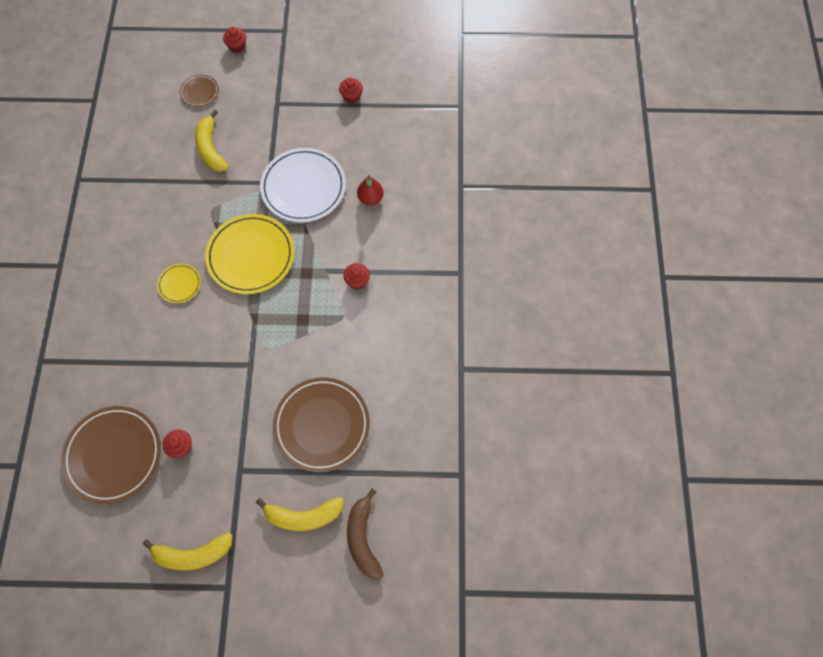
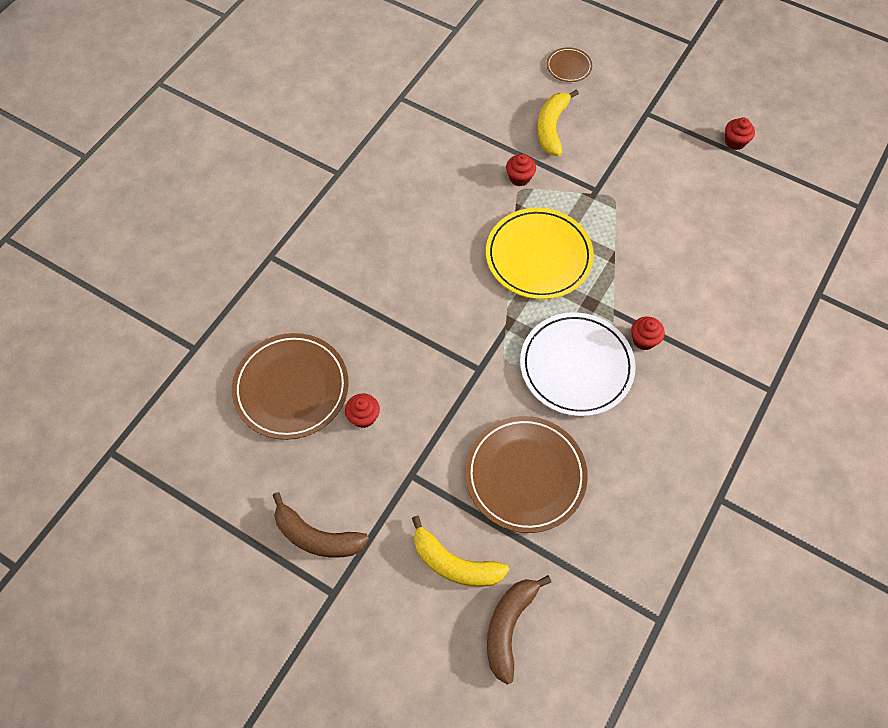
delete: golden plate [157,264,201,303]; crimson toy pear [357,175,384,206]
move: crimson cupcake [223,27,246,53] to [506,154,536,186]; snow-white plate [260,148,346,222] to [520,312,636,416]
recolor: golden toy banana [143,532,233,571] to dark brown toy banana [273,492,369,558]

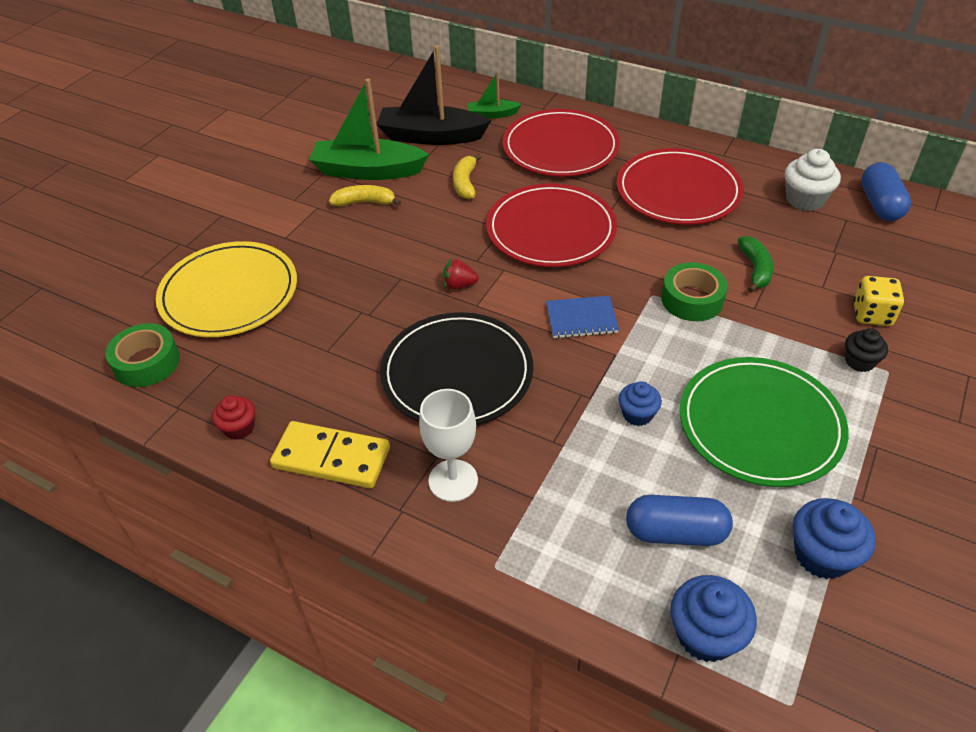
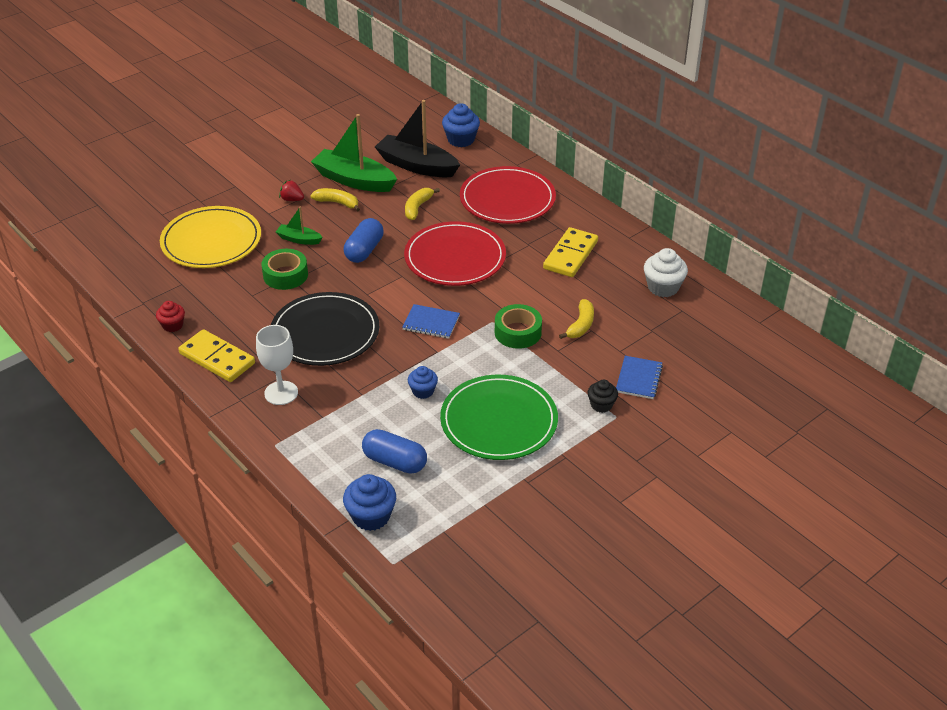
move: leaf-green roll of tape [105,323,180,387] to [261,249,308,290]; crimson toy strawberry [443,258,479,290] to [279,180,304,201]; leaf-green toy boat [468,71,522,118] to [276,206,323,245]; blue cupcake [793,498,876,579] to [442,103,480,147]; blue pill [861,162,911,221] to [344,218,384,263]
replace: crimson plate [617,148,744,224] to golden domino tile [543,227,598,277]; golden game die [853,276,904,326] to blue exercise book [616,356,663,399]
recolor: leaf-green toy banana [738,236,773,293] to golden toy banana [559,299,594,339]

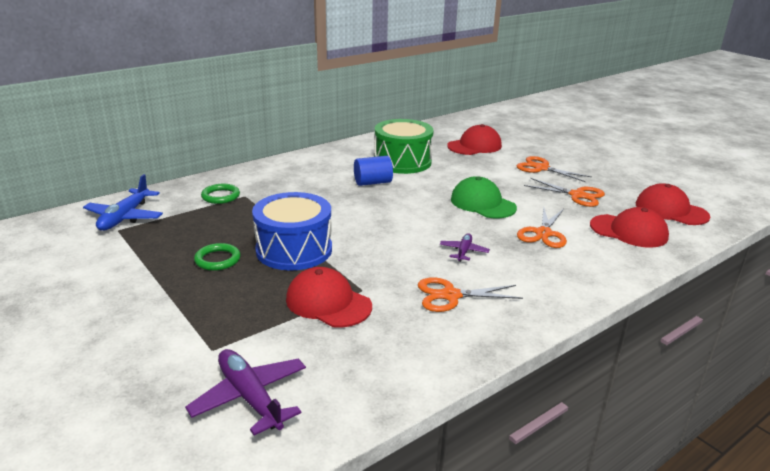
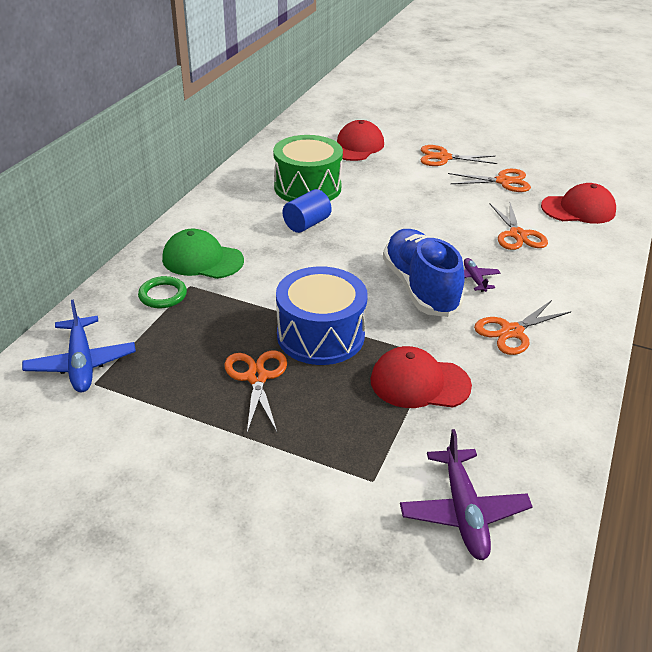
delete: crimson peaked cap [636,183,710,225]
insert: blue shoe [383,229,465,317]
move: leaf-green peaked cap [451,176,517,218] to [162,229,244,279]
replace: leaf-green ring [194,243,241,271] to orange-coloured scissors [225,350,287,433]
rotate: violet aeroplane [185,349,306,435] = [400,429,533,560] 120 degrees counterclockwise

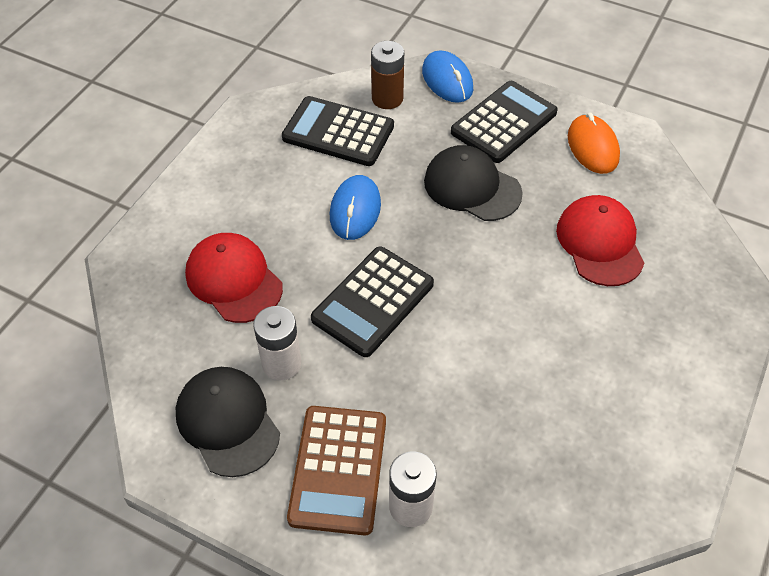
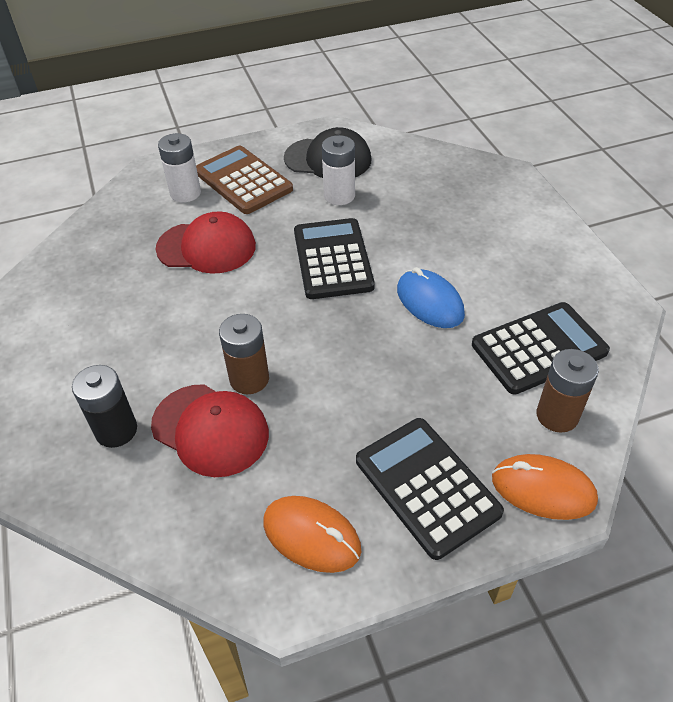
delete: jet-black peaked cap [424,145,523,221]
insert: jet-black AA battery [72,365,137,448]; dark brown AA battery [219,314,269,394]
move: crimson peaked cap [185,233,283,323] to [156,211,256,274]
recolor: blue mouse [422,51,473,103] to orange-coloured mouse [492,454,598,520]
rotate: jet-black calculator [451,81,558,163] = [356,418,504,560] 150 degrees clockwise

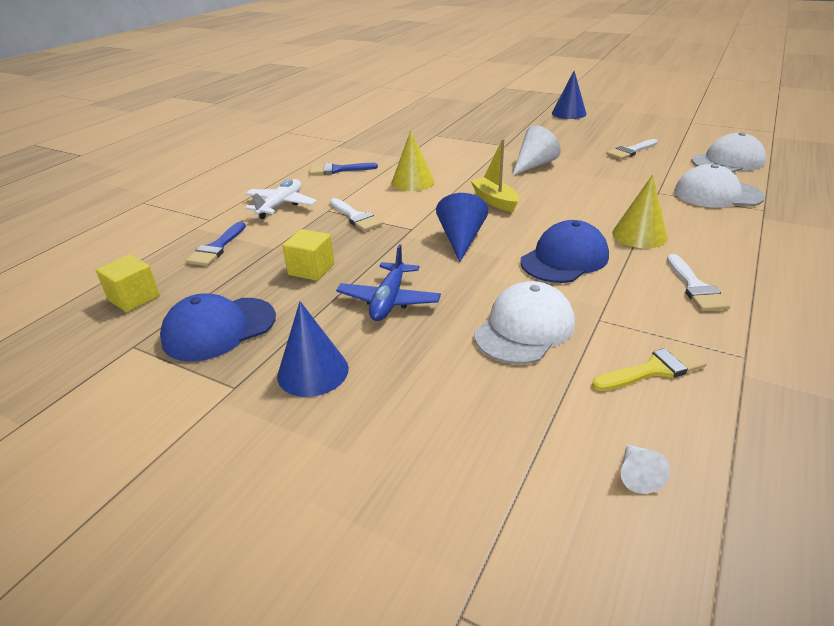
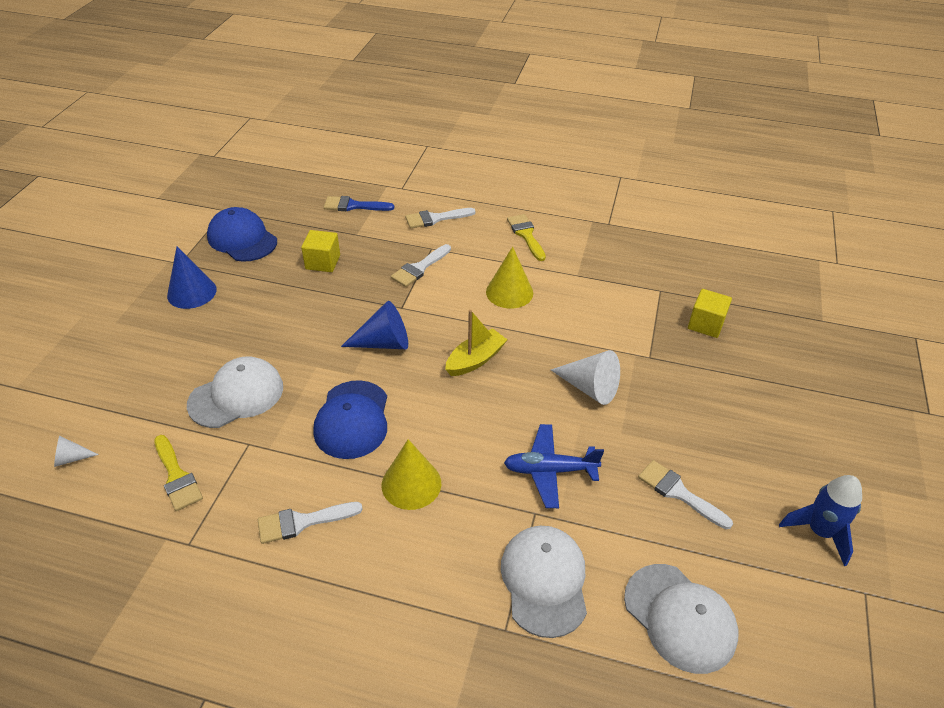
delete: blue cone shape [552,71,586,119]
insert: blue toy rocket [779,475,862,566]
move: golden block [96,255,160,312] to [688,289,732,338]; blue aeroplane [336,244,441,321] to [504,424,604,508]
replace: snow-white aeroplane [245,179,317,219] to snow-white paint brush [405,208,476,228]
recolor: blue paint brush [310,163,378,175] to golden paint brush [507,214,546,261]
rotate: snow-white peaked cap [474,281,575,364] = [187,356,283,428] 60 degrees counterclockwise; blue peaked cap [520,220,609,283] = [313,380,387,459] 60 degrees clockwise

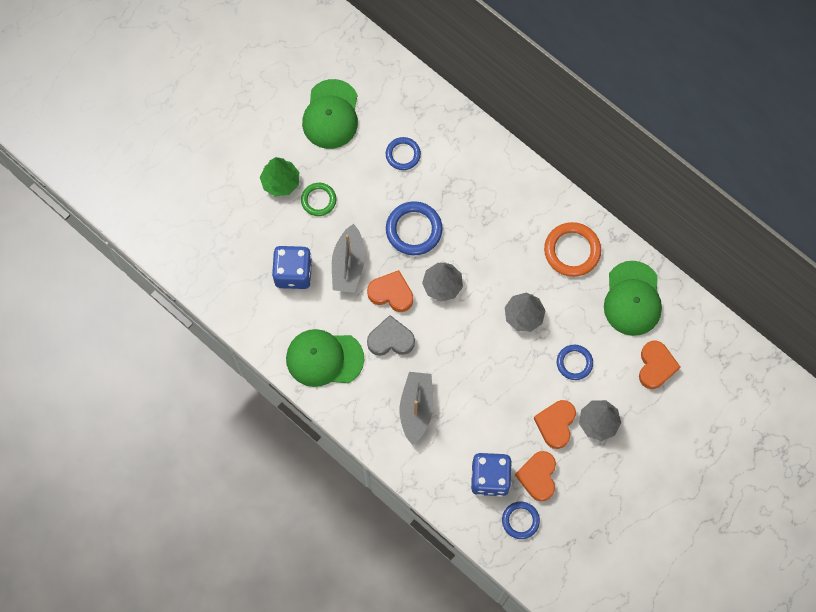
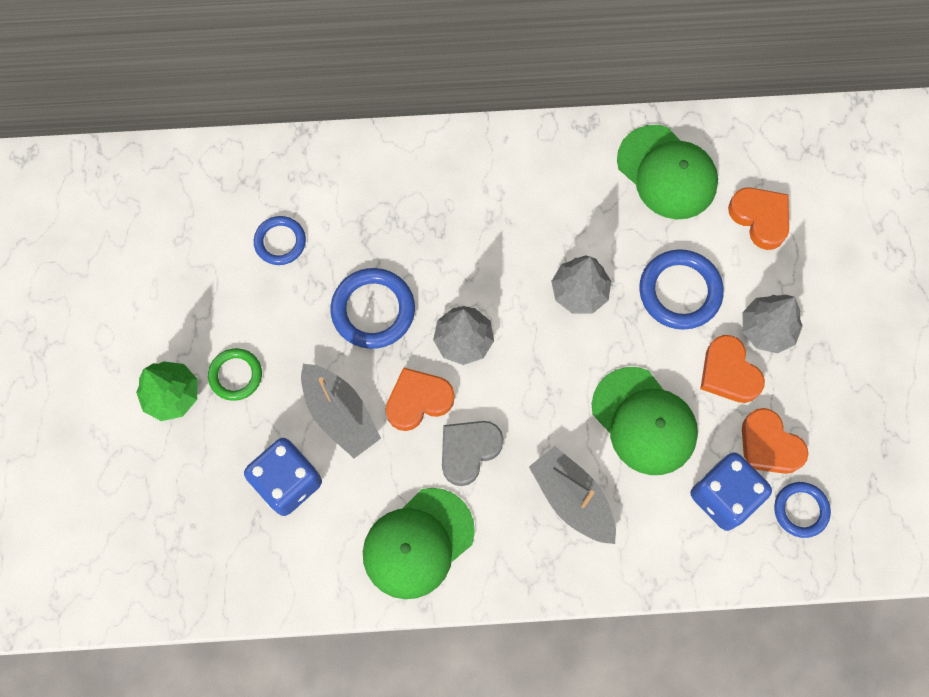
delete: orange-coloured ring [544,222,601,277]
move: leaf-green peaked cap [302,79,358,149] to [592,367,698,475]
resize: blue ring [557,345,593,380] = [639,249,724,330] x1.59

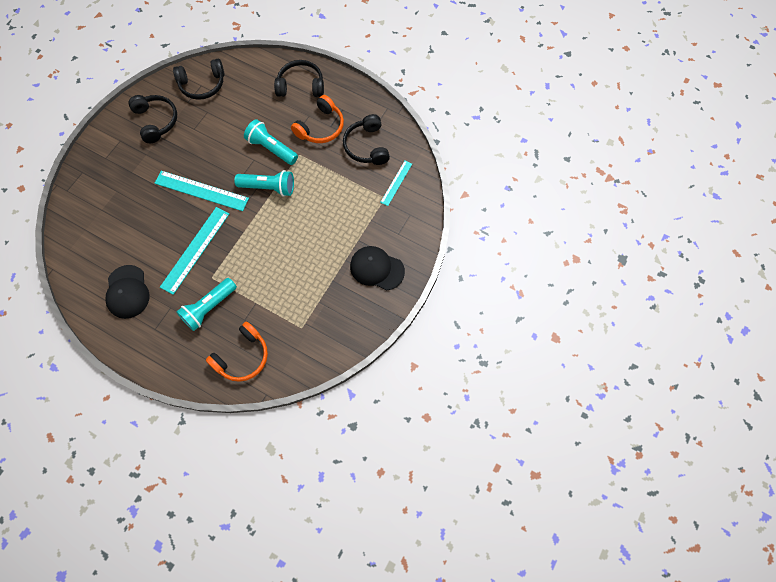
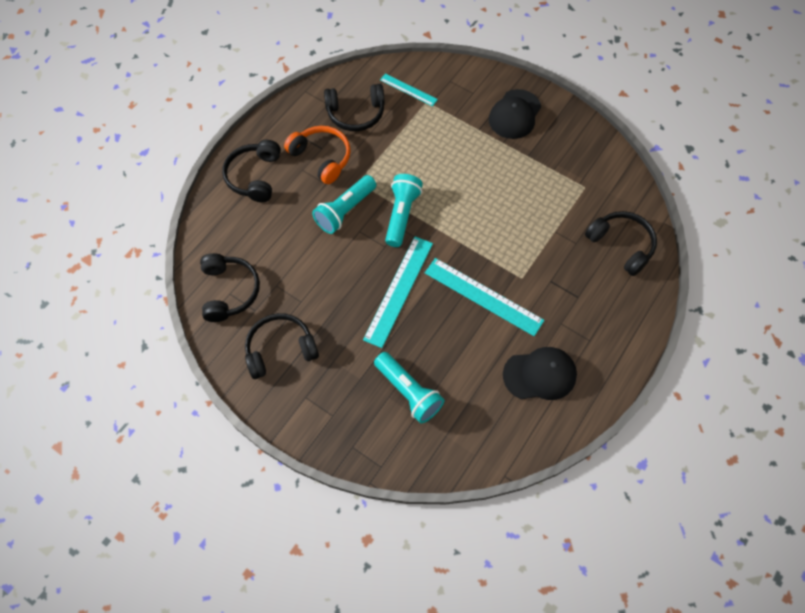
move: aqua flashlight [176,278,237,331] to [374,352,445,423]
recolor: orange-coloured over-ear headphones [206,321,268,382] to jet-black over-ear headphones [585,211,657,276]

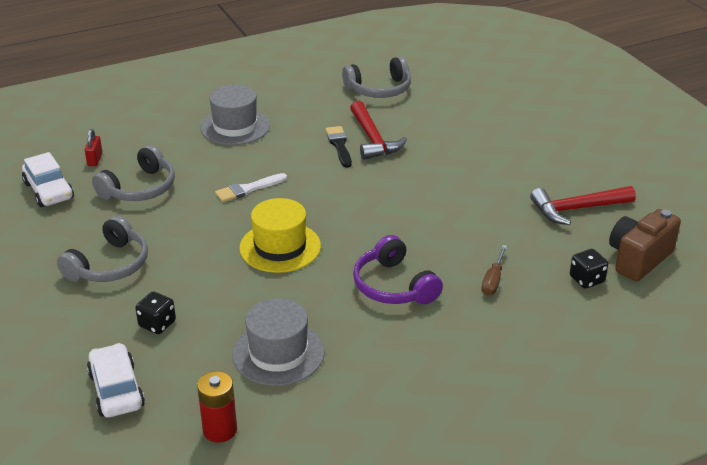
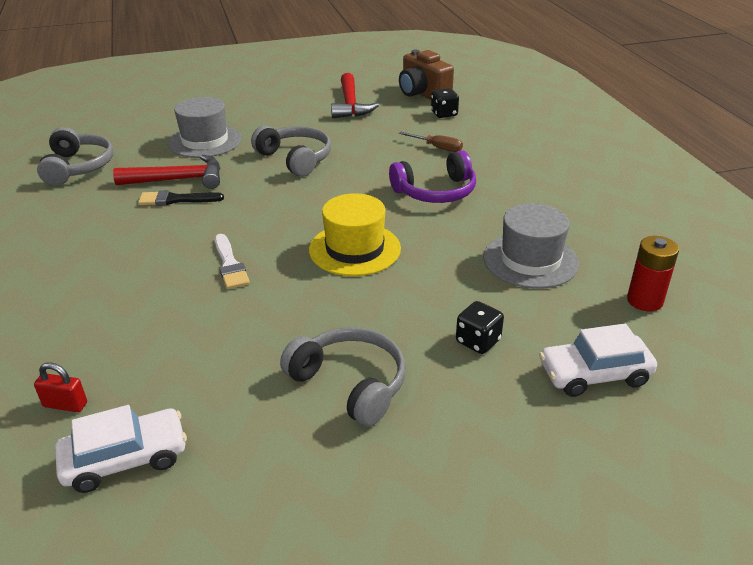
move: grey over-ear headphones [92,145,175,201] to [251,126,331,177]; grey top hat [200,85,270,145] to [168,97,242,158]

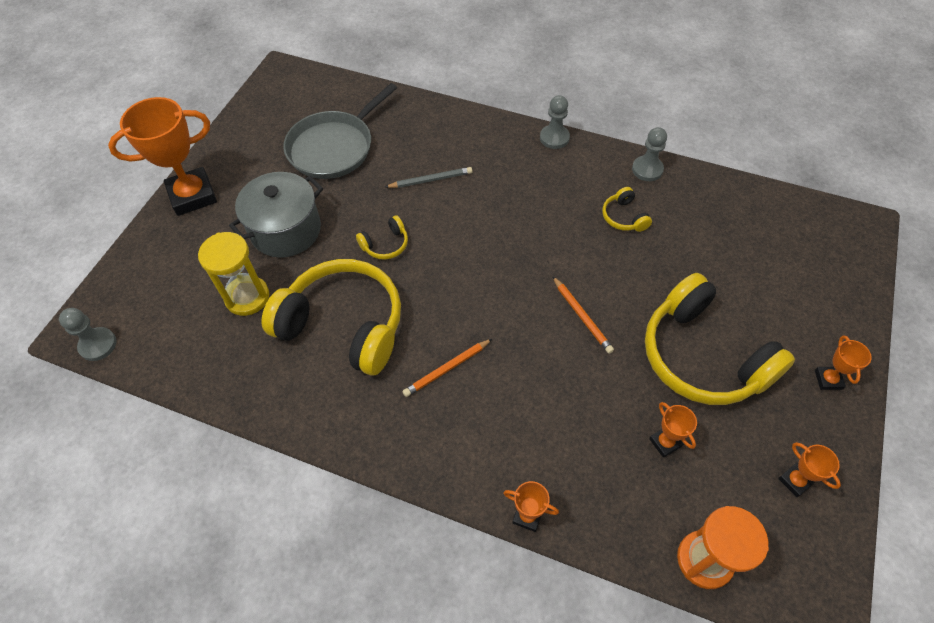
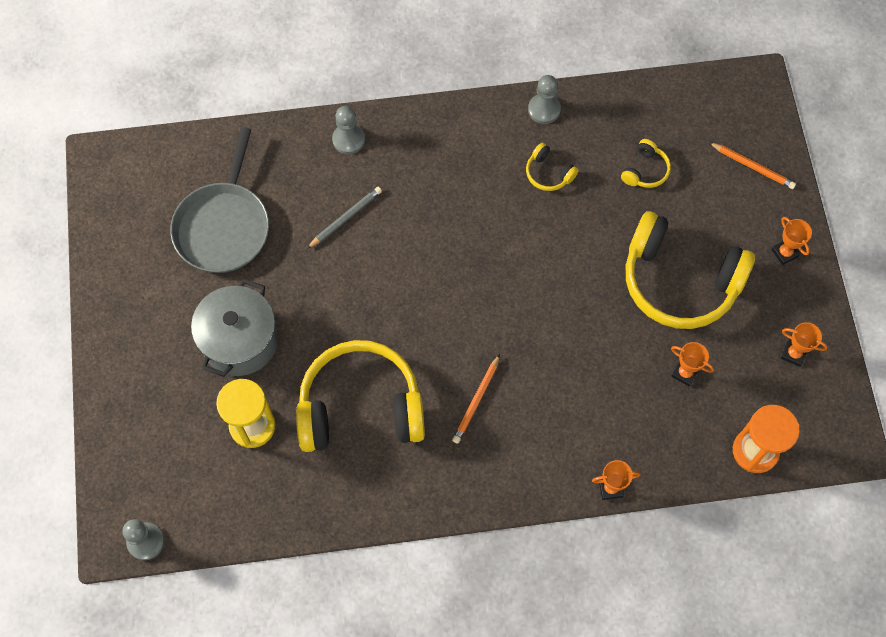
delete: orange-coloured prize cup [108,97,217,216]
move: golden over-ear headphones [356,215,408,260] to [621,139,671,188]; grey game pawn [540,95,570,149] to [332,106,365,154]; orange-coloured pencil [553,277,614,354] to [709,142,796,189]

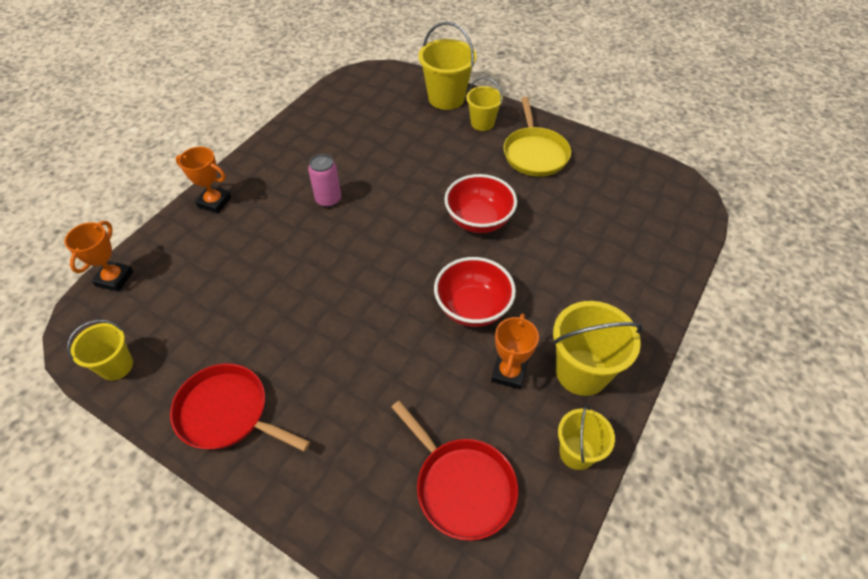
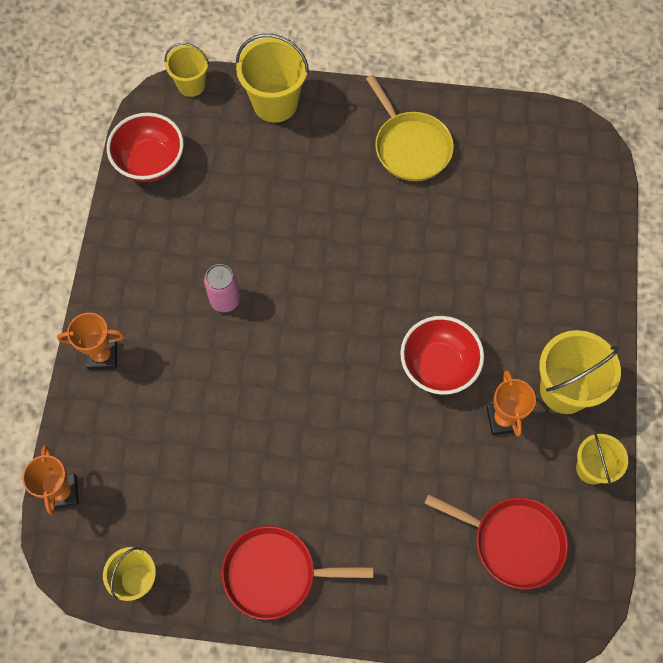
move: crimson bowl [444,174,517,233] to [107,113,184,182]; golden pail [466,77,503,131] to [165,43,209,97]

